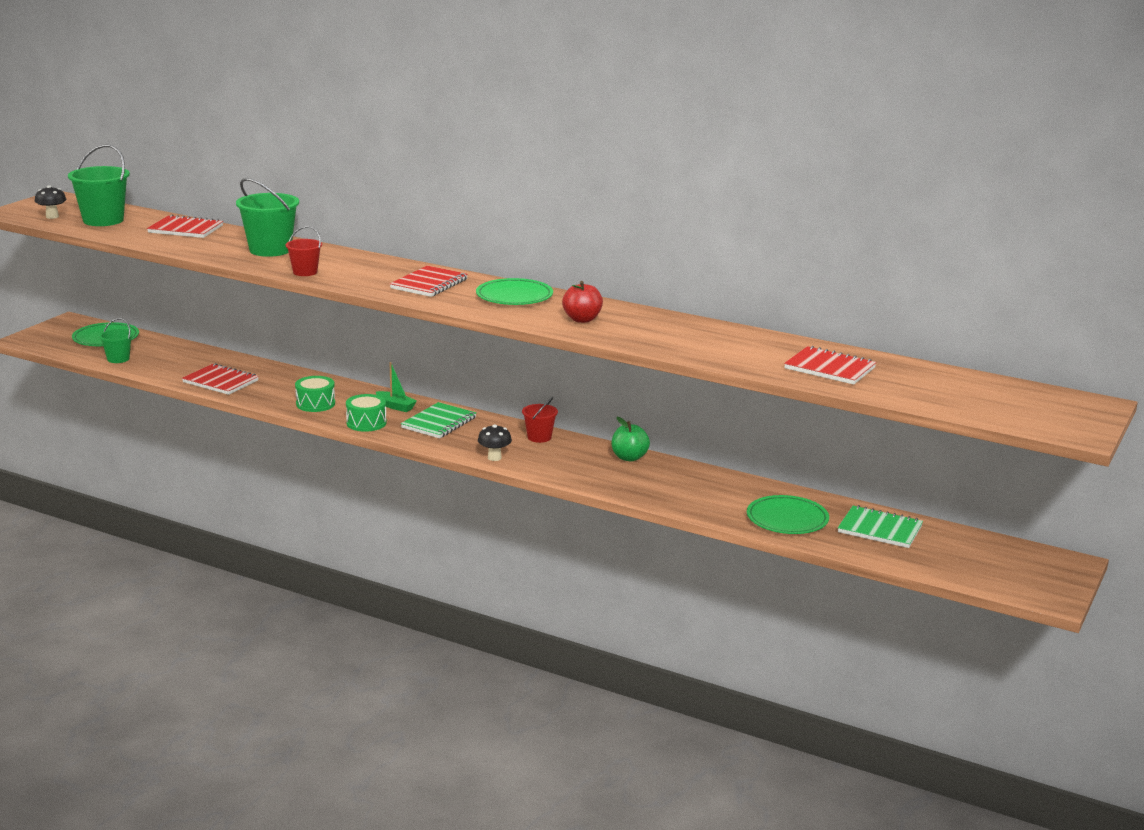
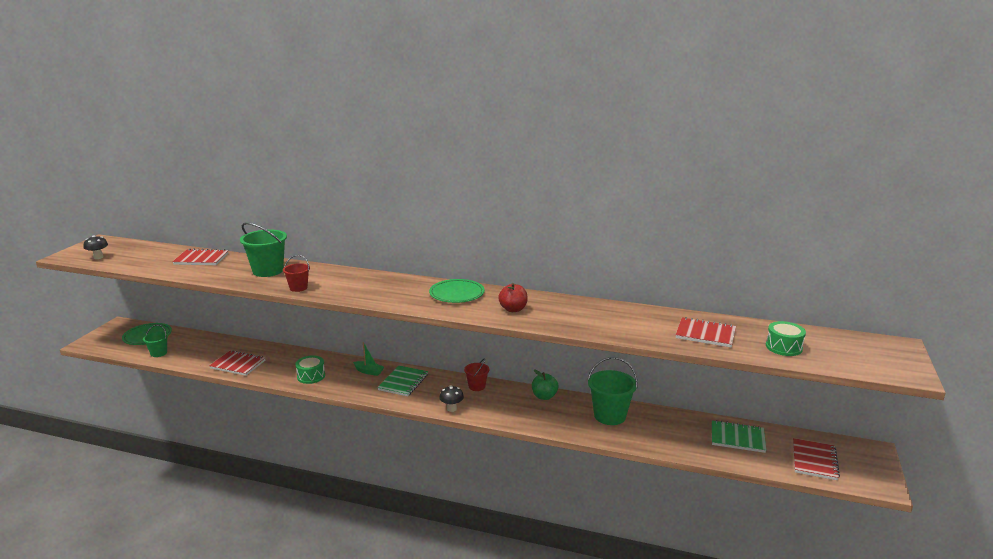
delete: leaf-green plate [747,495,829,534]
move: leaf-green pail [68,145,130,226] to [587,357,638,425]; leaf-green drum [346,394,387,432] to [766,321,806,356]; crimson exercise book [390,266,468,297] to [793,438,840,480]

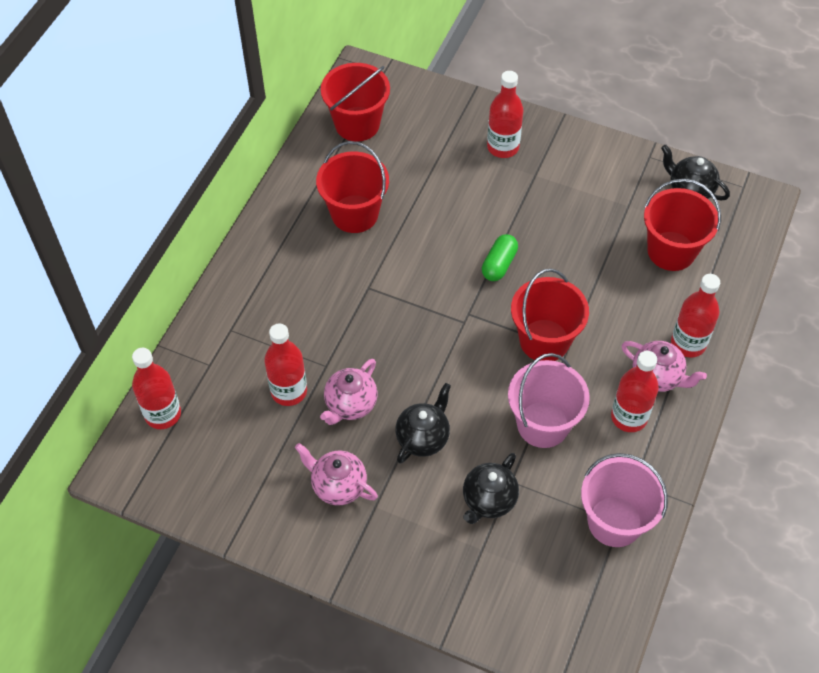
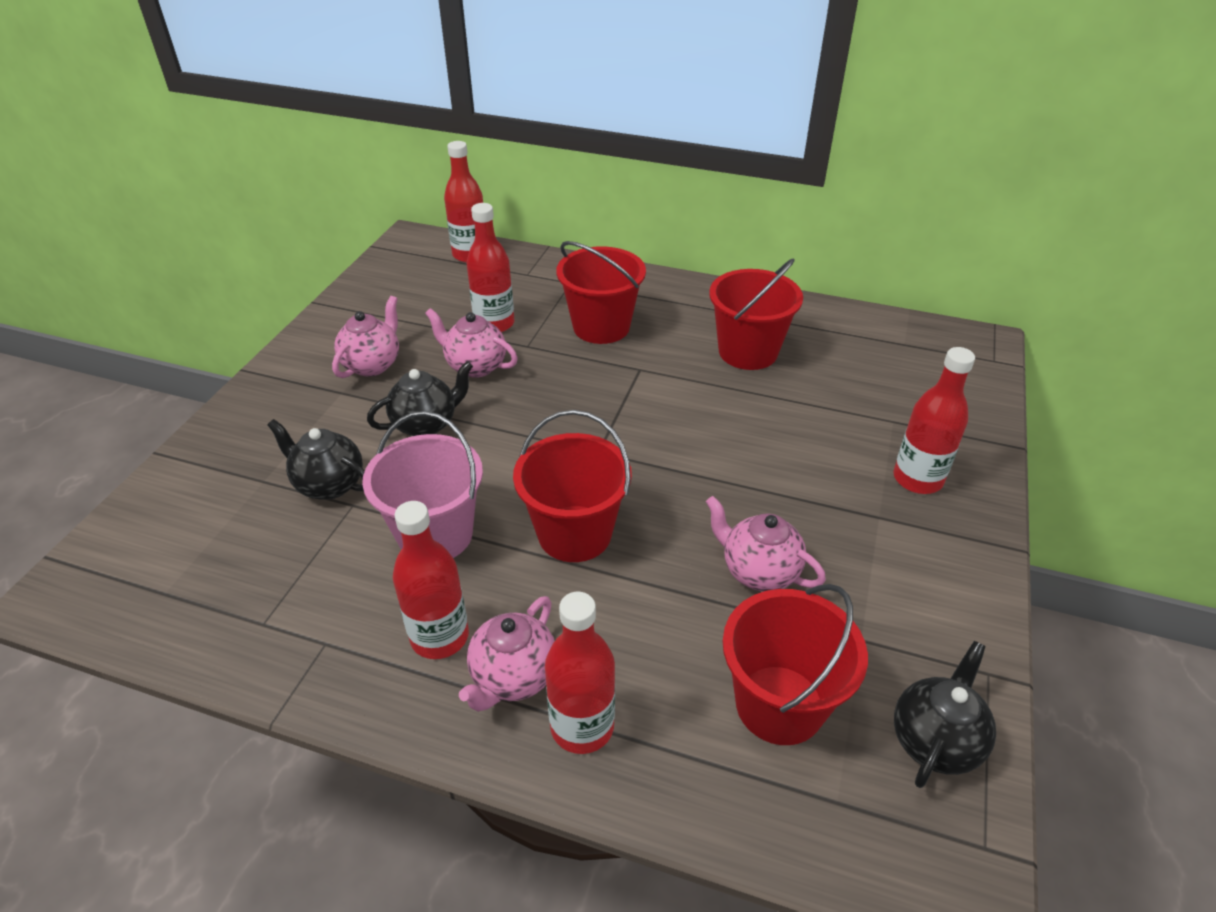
delete: leaf-green pill [482,234,518,281]; pink pail [581,453,668,547]
insert: pink china teapot [706,496,826,591]
move: crimson pail [321,63,390,142] to [556,241,646,344]
rotate: jet-black china teapot [395,383,451,464] = [367,361,473,436] 60 degrees counterclockwise

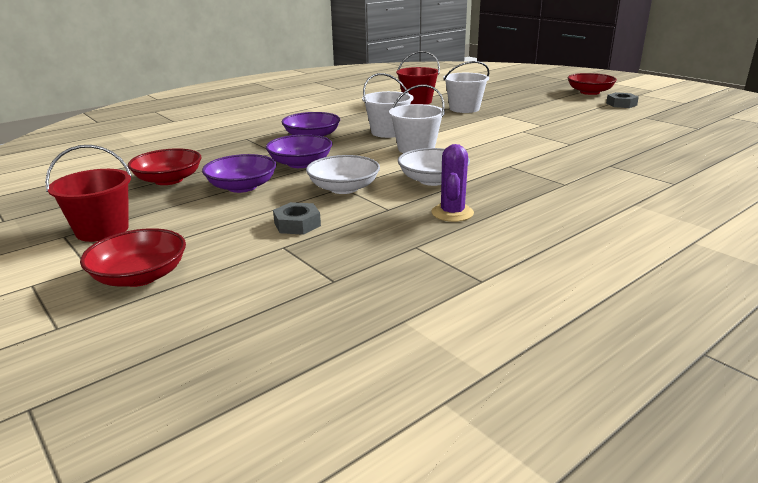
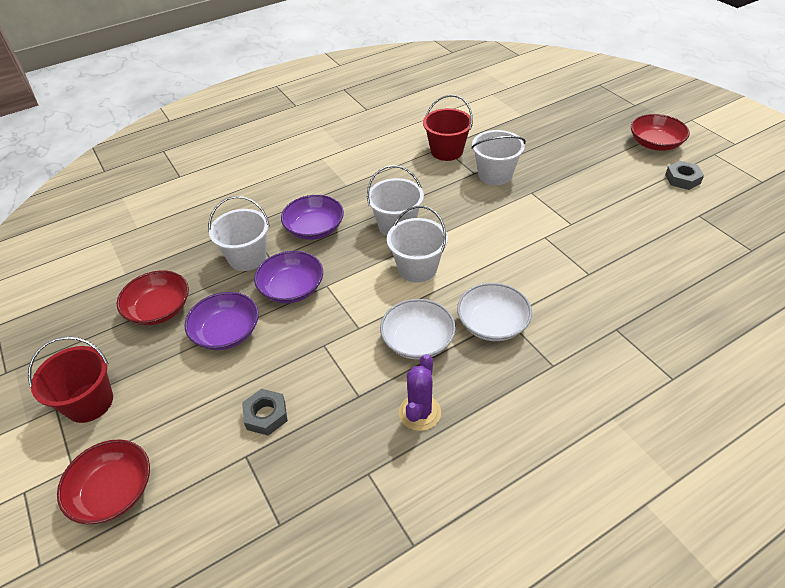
insert: snow-white pail [208,196,270,271]
move: snow-white bowl [306,155,380,194] to [457,283,532,341]

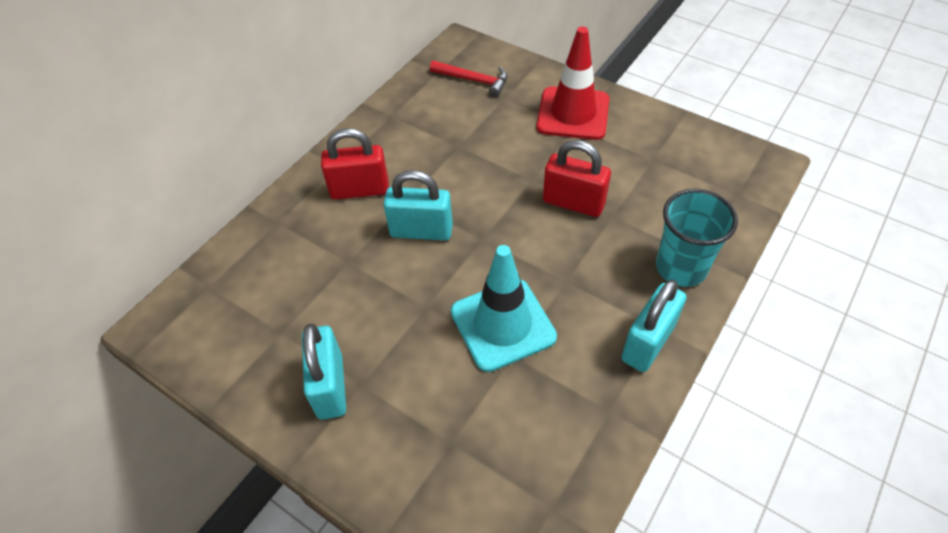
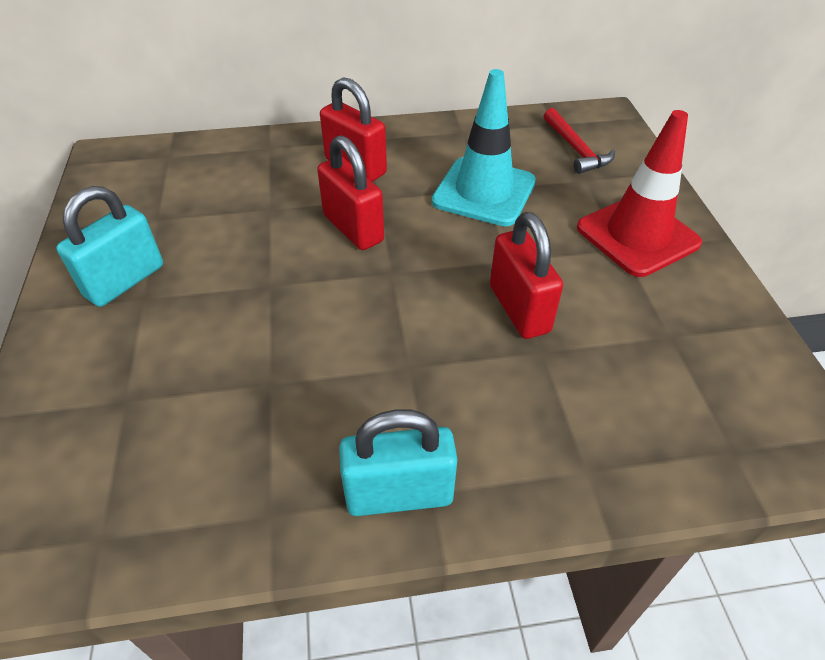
delete: aqua tumbler [656,189,738,287]
move: aqua road cone [451,245,557,372] to [432,69,536,226]
recolor: aqua lock [383,170,453,241] to crimson lock [317,135,384,250]

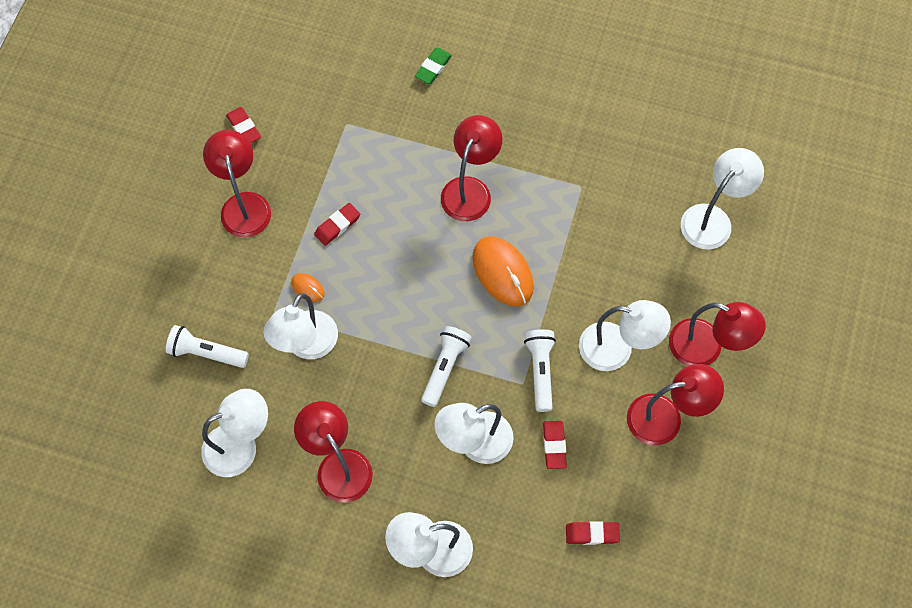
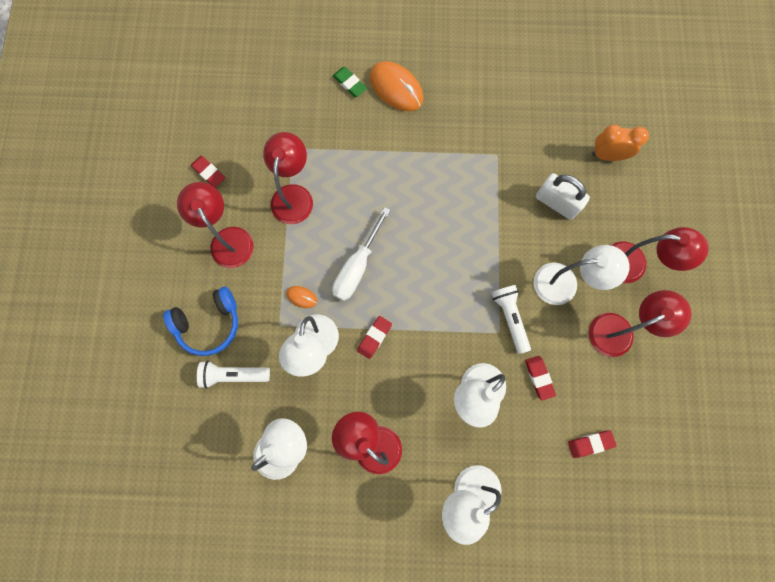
delete: snow-white flashlight [421,326,472,407]
insert: blue over-ear headphones [163,287,238,356]; snow-white flat screwdriver [332,207,390,301]; snow-white lock [536,173,590,220]
move: crimson gum eraser [314,203,360,246] to [357,316,392,359]; crimson lamp [441,115,502,221] to [263,132,313,224]; orange-coloured mouse [472,236,534,307] to [370,61,424,111]
replace: snow-white lamp [681,148,764,249] to orange-coloured clock [592,125,649,161]
rotate: leaf-green gum eraser [415,48,452,84] = [333,67,367,97] 60 degrees counterclockwise

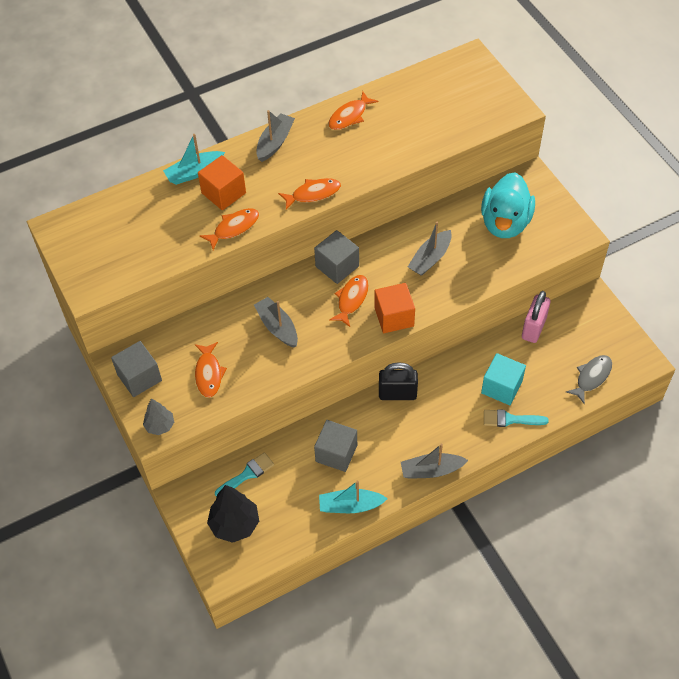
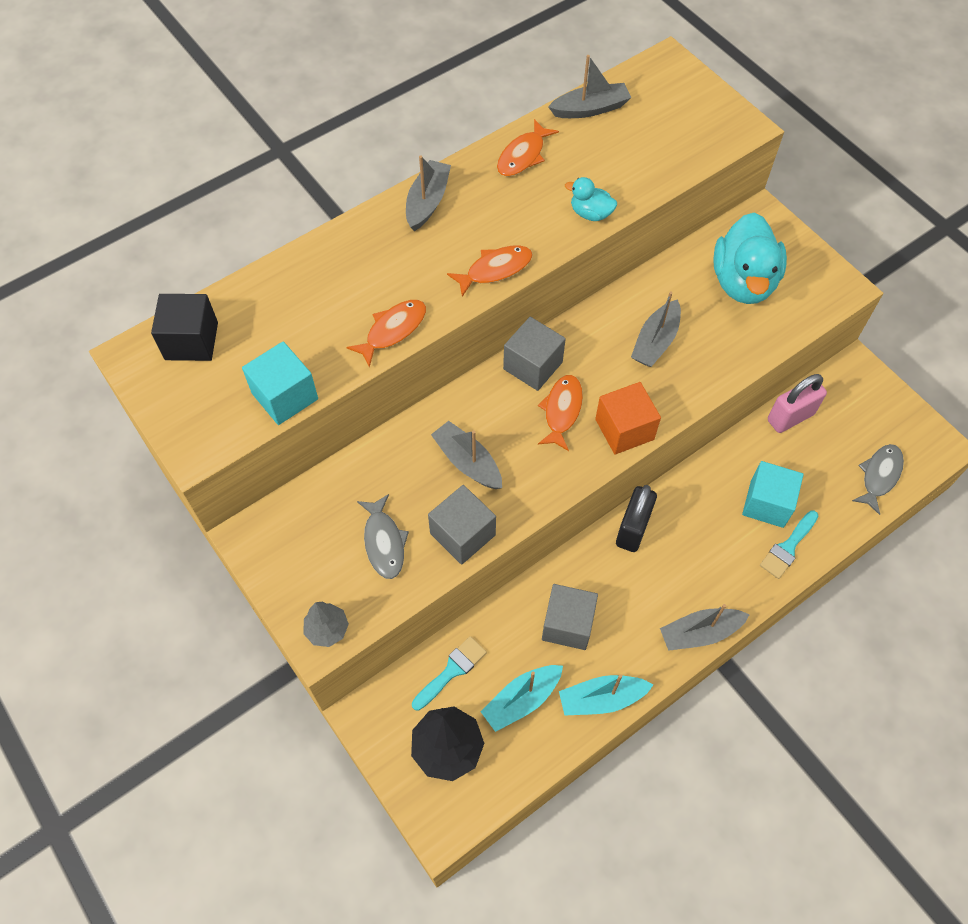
delete: orange-coloured block [198,155,246,210]
insert: jet-black block [151,294,218,361]; aqua block [242,341,318,425]; grey toy boat [548,55,631,118]; aqua duck [565,177,617,221]
move: grey block [111,341,162,397] to [428,485,496,565]; aqua toy boat [163,134,225,185] to [481,665,563,732]
recolor: orange-coloured fish figure [195,342,227,398] to grey fish figure [357,494,409,579]
rotate: jet-black lock [379,362,418,400] = [616,485,657,552] 60 degrees counterclockwise; aqua paint brush [484,409,549,427] = [760,510,818,579] 45 degrees counterclockwise; pink lock [522,291,551,343] = [768,374,827,433] 45 degrees clockwise

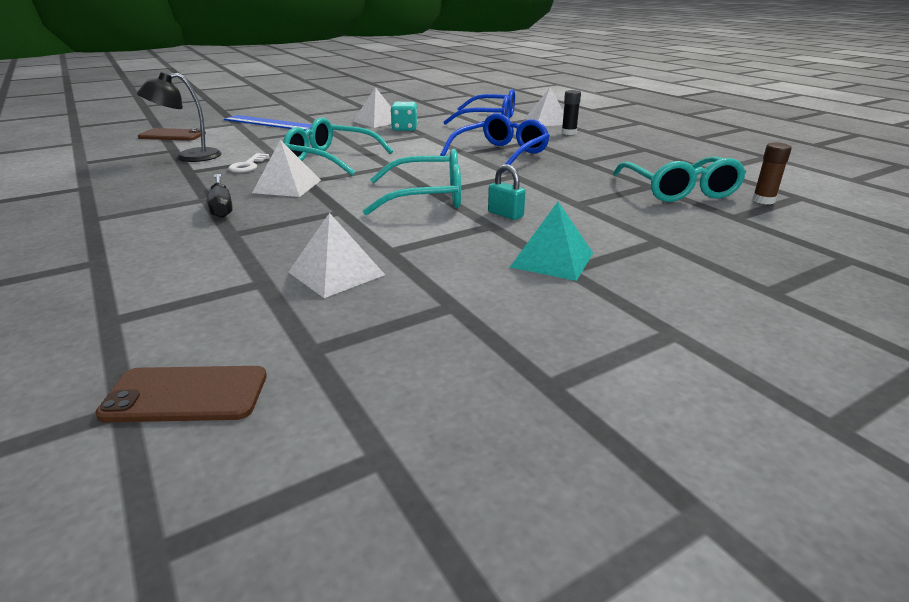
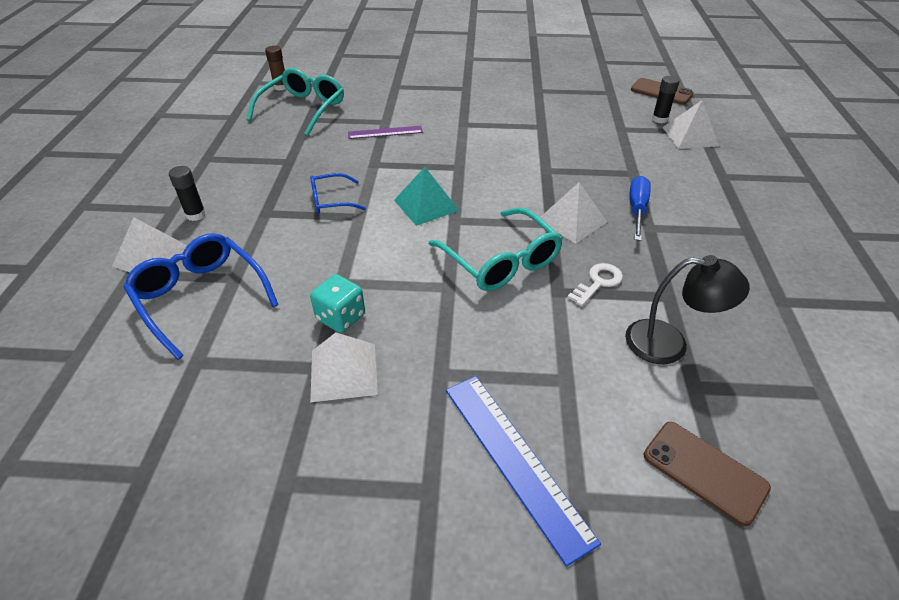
delete: aqua eyeglasses [363,149,461,216]; aqua lock [488,164,526,220]
insert: violet straightedge [348,126,423,139]; jet-black stick of glue [652,76,679,123]
move: snow-white pyramid [289,213,385,298] to [662,100,719,149]; aqua pyramid [510,202,593,281] to [394,167,459,226]
recolor: jet-black flat screwdriver [207,174,233,218] to blue flat screwdriver [629,176,651,241]
resize: blue eyeglasses [440,113,550,172] = [310,173,366,214] x0.57

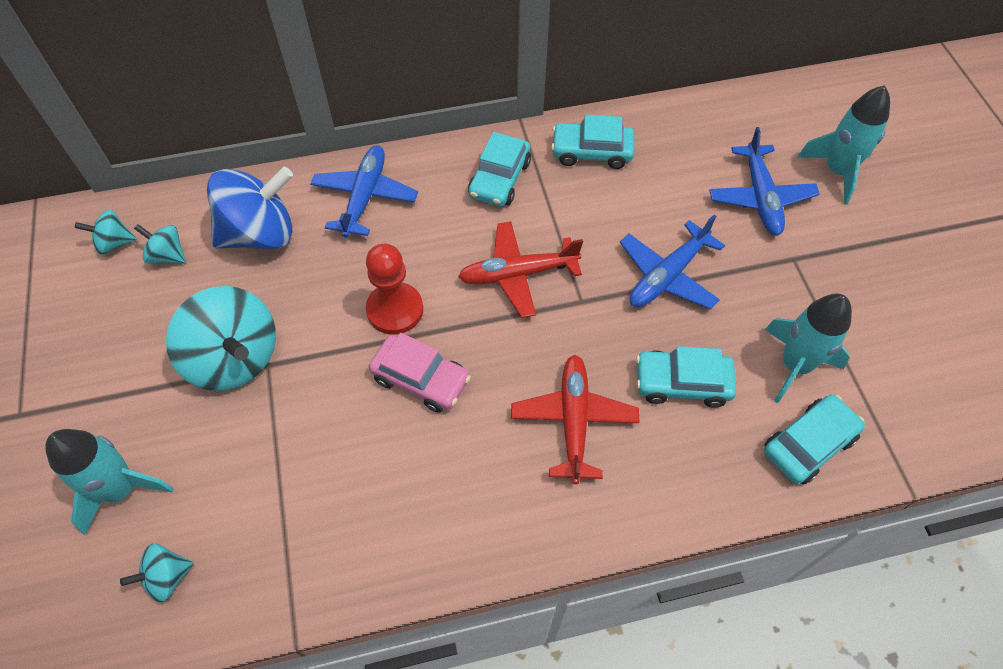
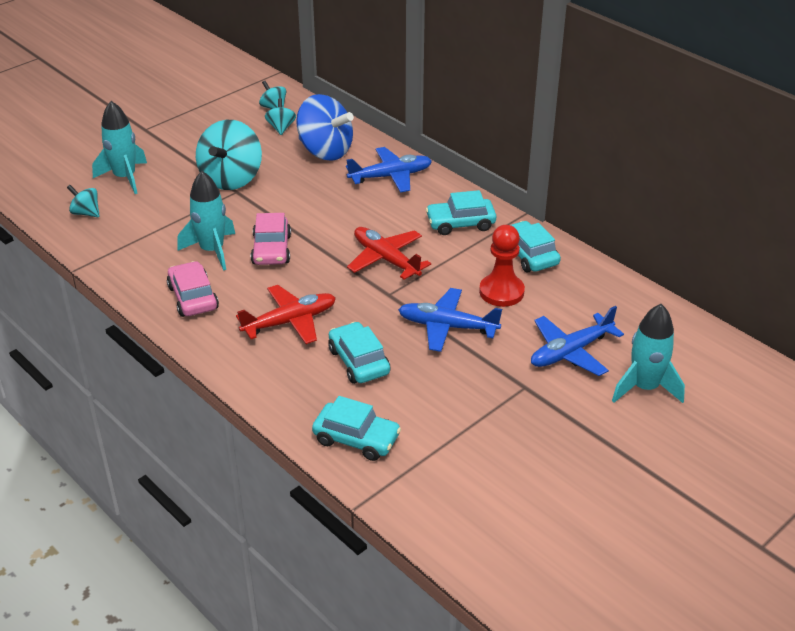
insert: pink car [167,261,219,317]
move: crimson game pawn [366,244,423,335] to [479,225,525,307]; aqua toy rocket [764,294,852,403] to [177,171,235,271]

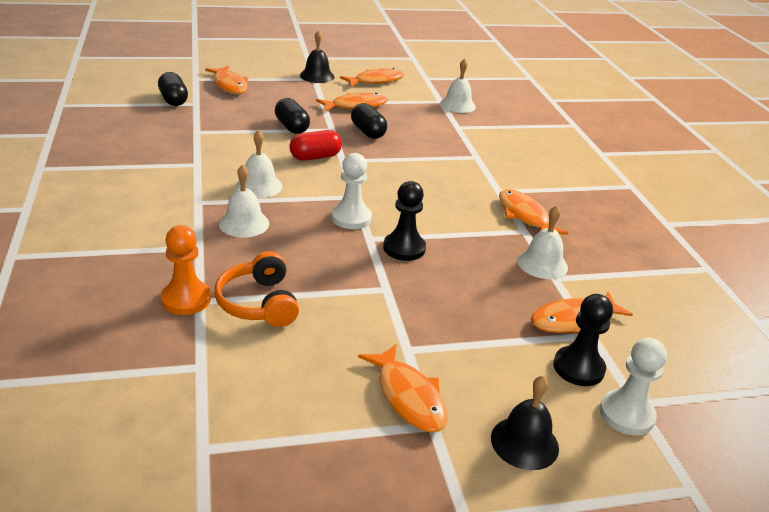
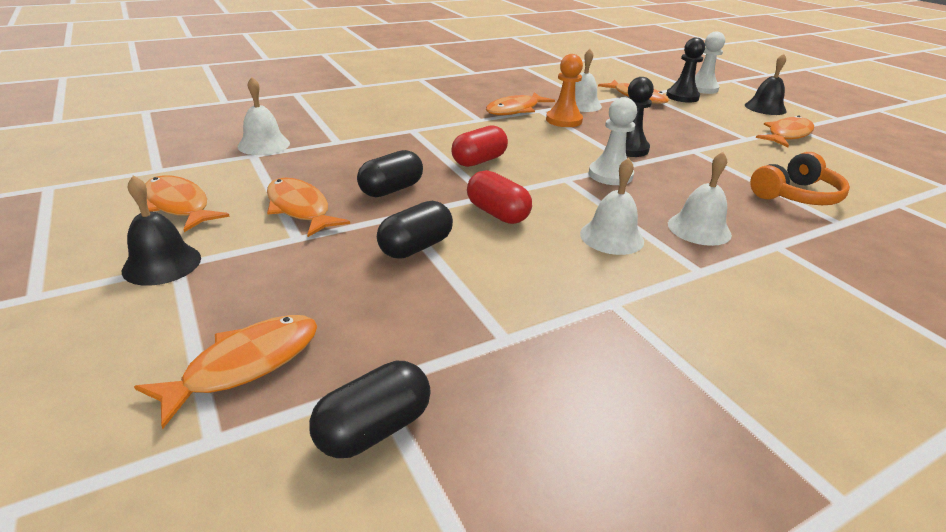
insert: crimson pill [451,125,508,167]
move: orange-coloured game pawn [161,225,211,315] to [546,54,583,127]

